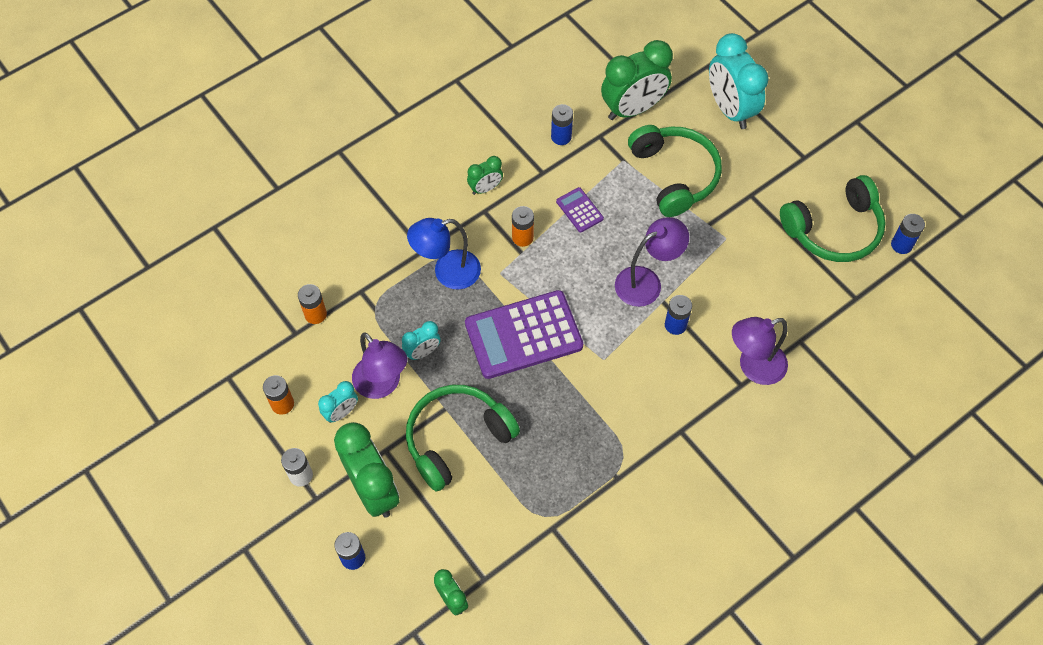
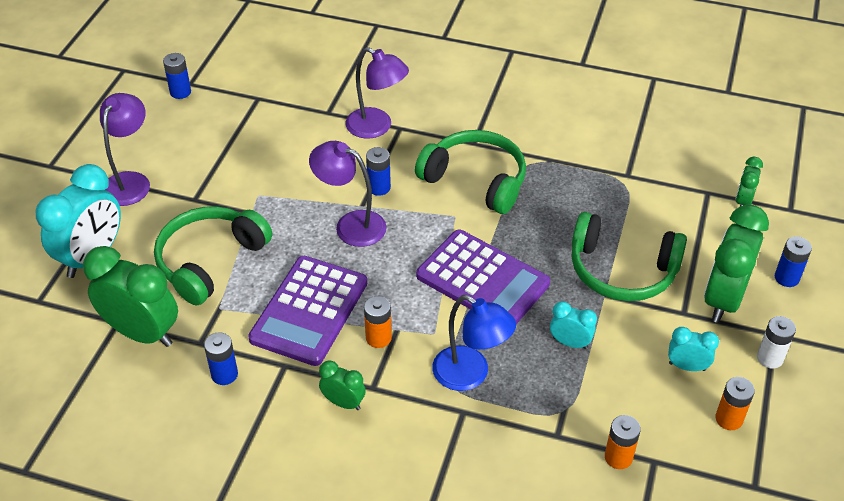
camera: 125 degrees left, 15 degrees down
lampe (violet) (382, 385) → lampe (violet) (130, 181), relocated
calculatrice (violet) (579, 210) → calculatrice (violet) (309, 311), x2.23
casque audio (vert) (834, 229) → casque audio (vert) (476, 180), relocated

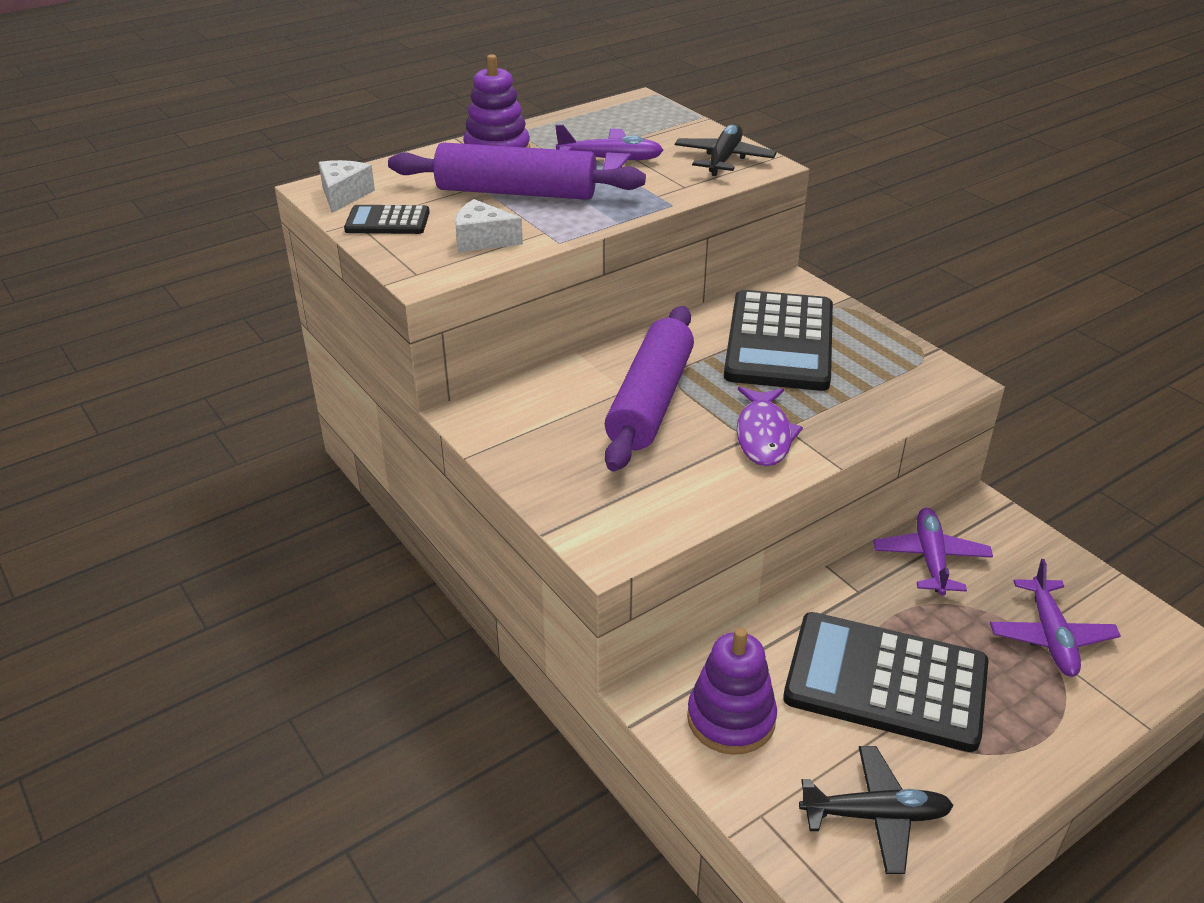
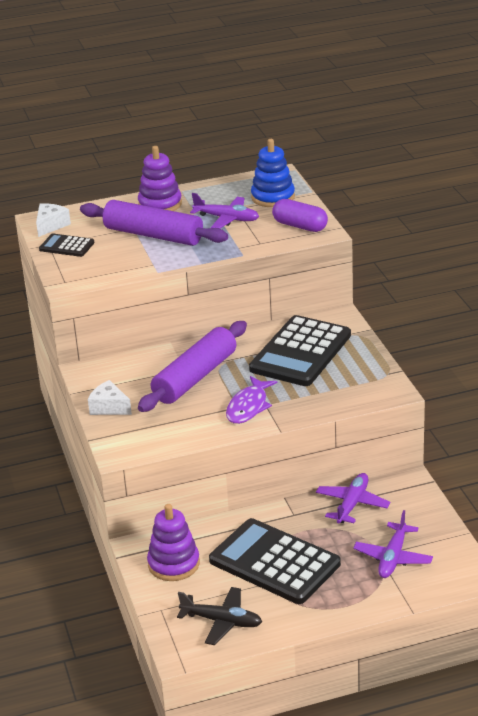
camera: 20 degrees right, 5 degrees down
fromage (blanc) (482, 240) → fromage (blanc) (109, 407), relocated
avion (noir) (723, 159) → gélule (violet) (300, 226)
- → jouet à empiler (bleu) (273, 197)

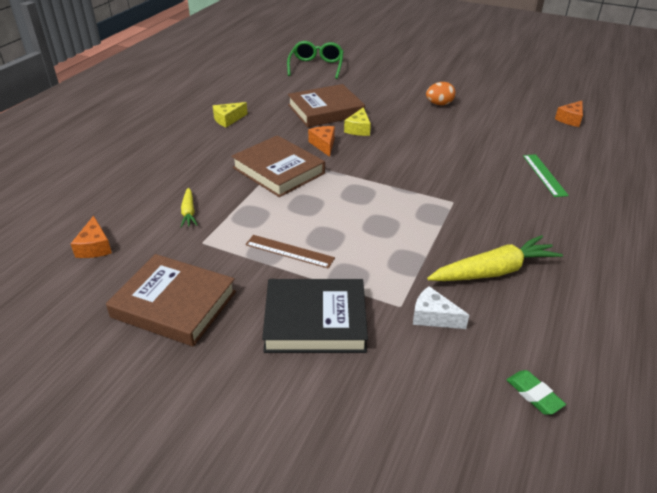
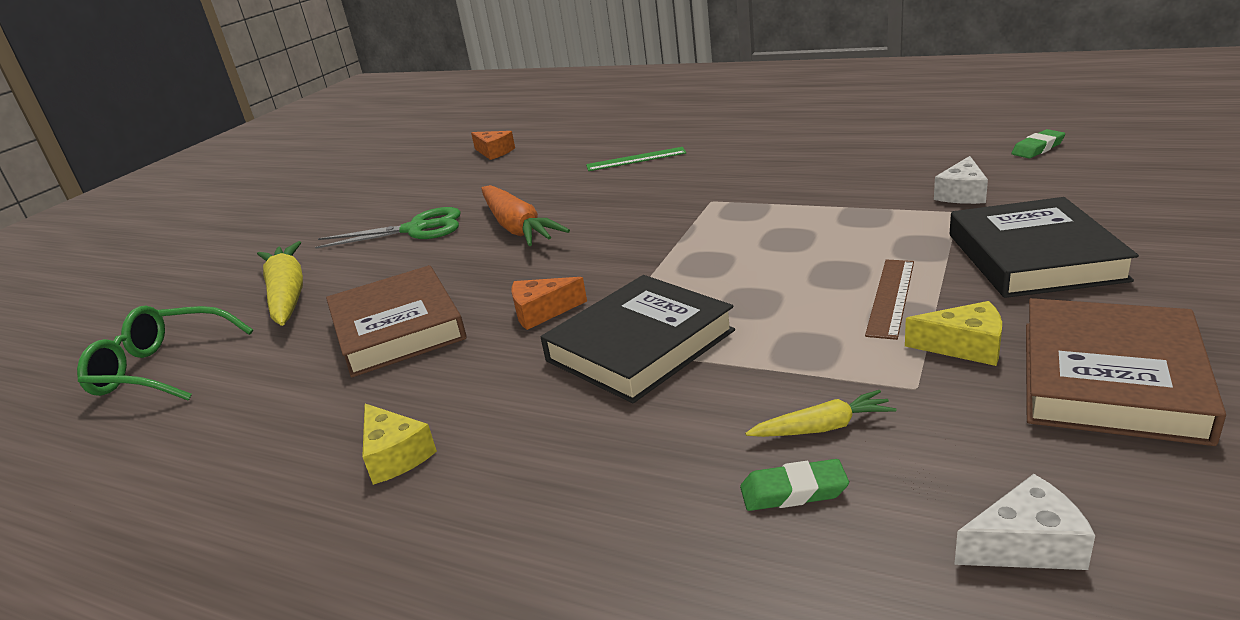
camera: 85 degrees left, 10 degrees down
fromage (orange) (95, 247) → fromage (blanc) (1026, 545)
livre (marron) (278, 170) → livre (noir) (640, 345)
fromage (jaune) (358, 129) → fromage (jaune) (964, 346), relocated
œuf (orange) (439, 104) → ciseaux (vert) (416, 229)
carotte (jaune) (493, 271) → carotte (jaune) (287, 295), relocated
- → carotte (orange) (517, 227)
- → gomme (vert) (793, 491)

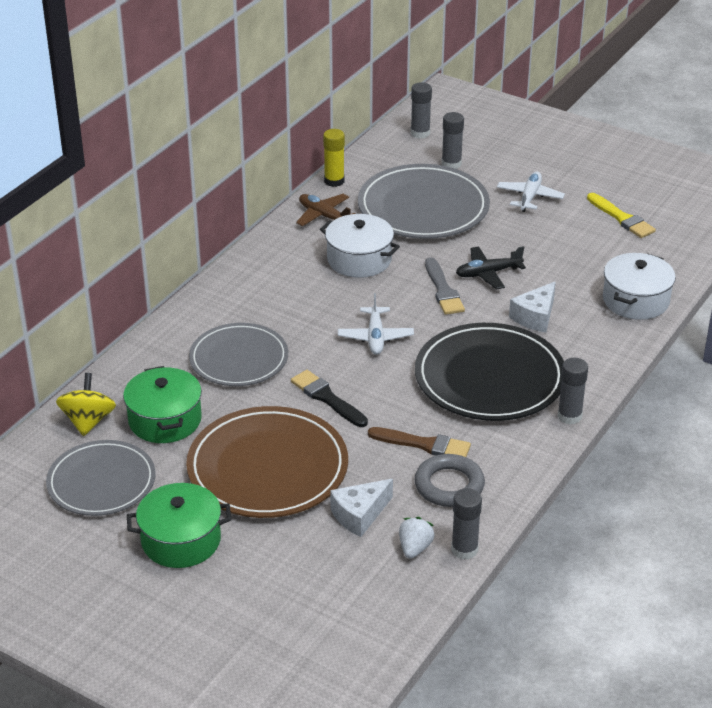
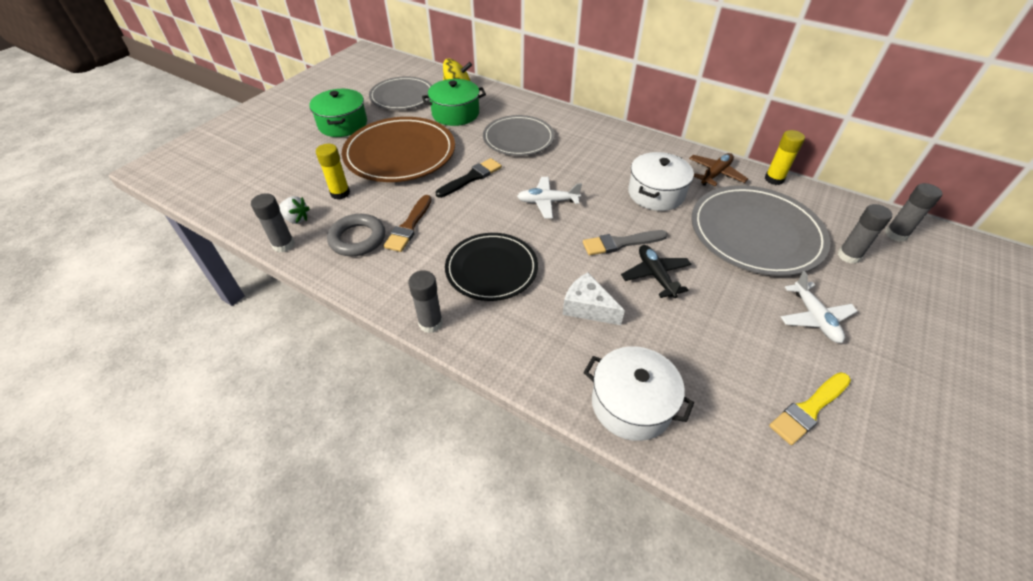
camera: 90 degrees right, 10 degrees up
fromage (blanc) (359, 515) → bâton de colle (jaune) (340, 193)
assiette (noir) (489, 378) → assiette (noir) (491, 269), x0.67
avion (blanc) (529, 197) → avion (blanc) (814, 318), 60 degrees clockwise

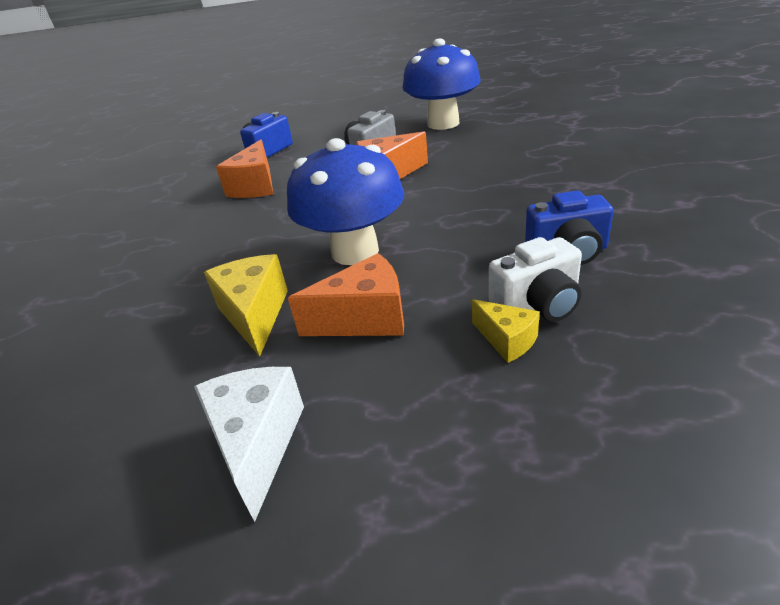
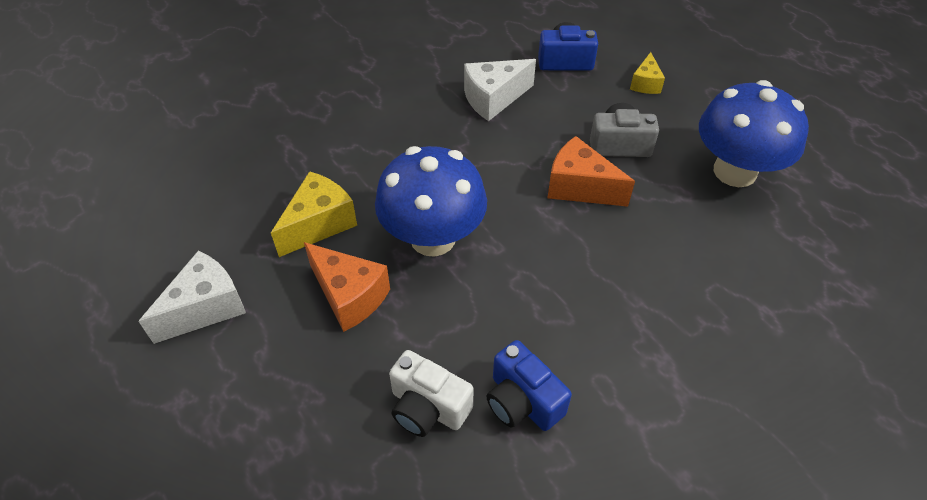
camera: 50 degrees right, 15 degrees up
fromage (orange) (255, 186) → fromage (blanc) (493, 99)
fromage (jaune) (507, 340) → fromage (jaune) (645, 83), relocated

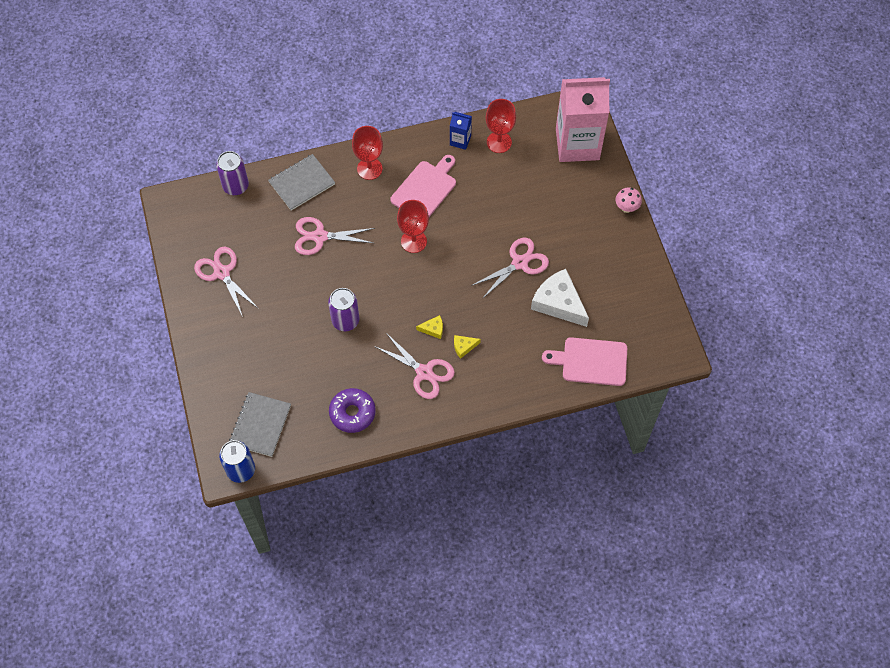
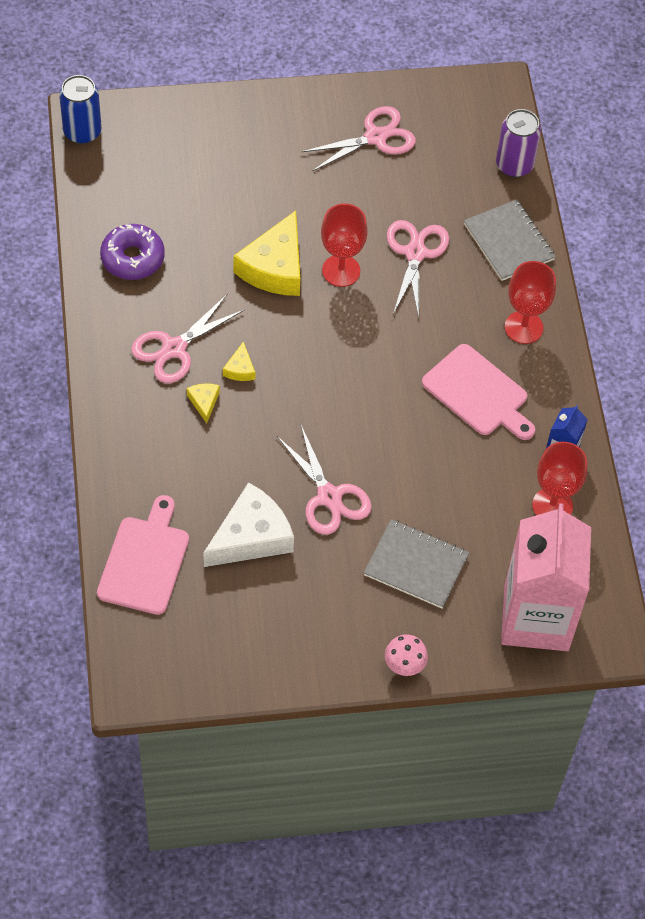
camera: 95 degrees right, 5 degrees down
carnet (gris) (260, 425) → carnet (gris) (416, 565), relocated
canette (violet) (345, 320) → fromage (jaune) (274, 267)
verre à pied (rouge) (413, 241) → verre à pied (rouge) (341, 271), relocated

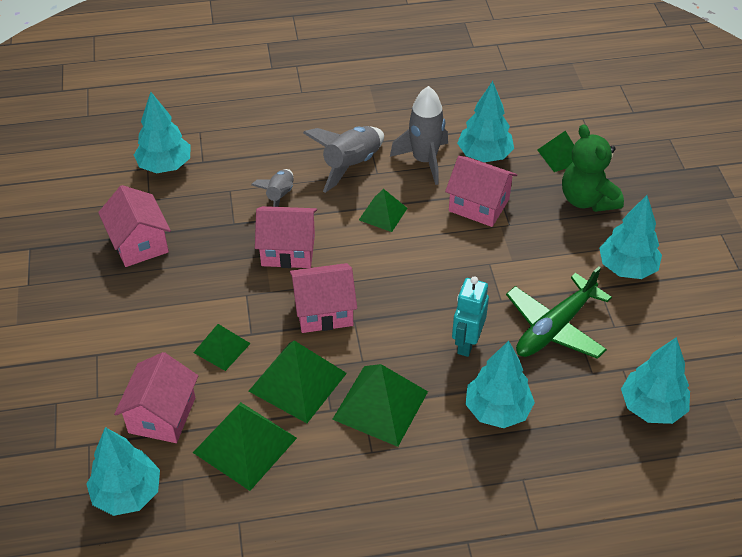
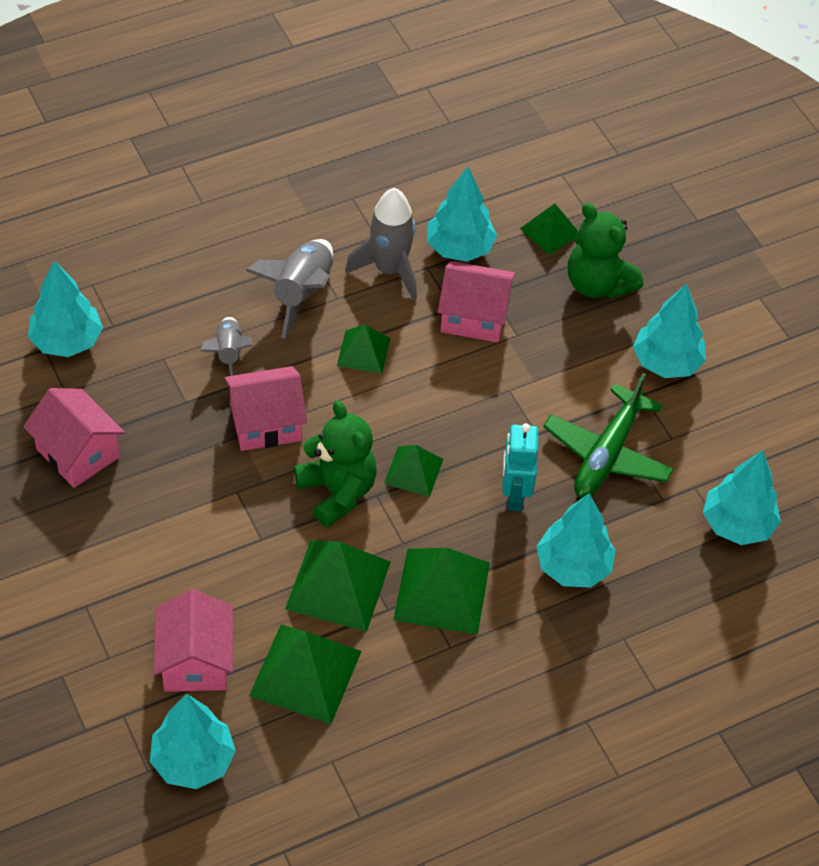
camera: 20 degrees left, 5 degrees up
pyramide (vert) (222, 348) → pyramide (vert) (413, 471), relocated
maison (rose) (324, 311) → ours en peluche (vert) (337, 492)

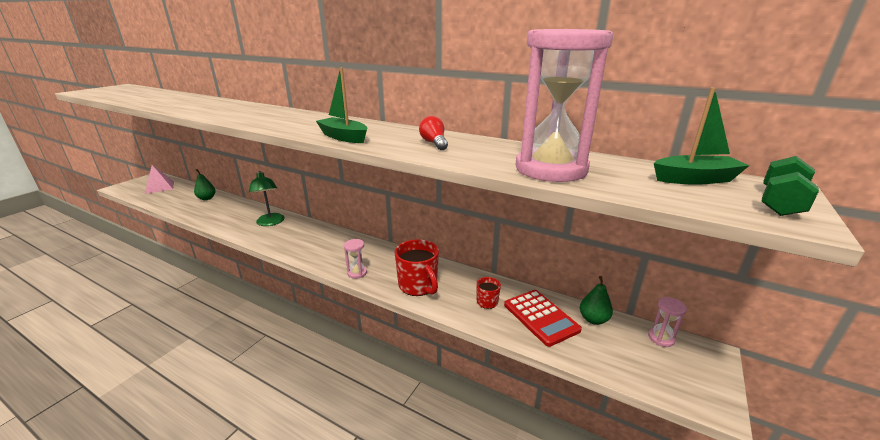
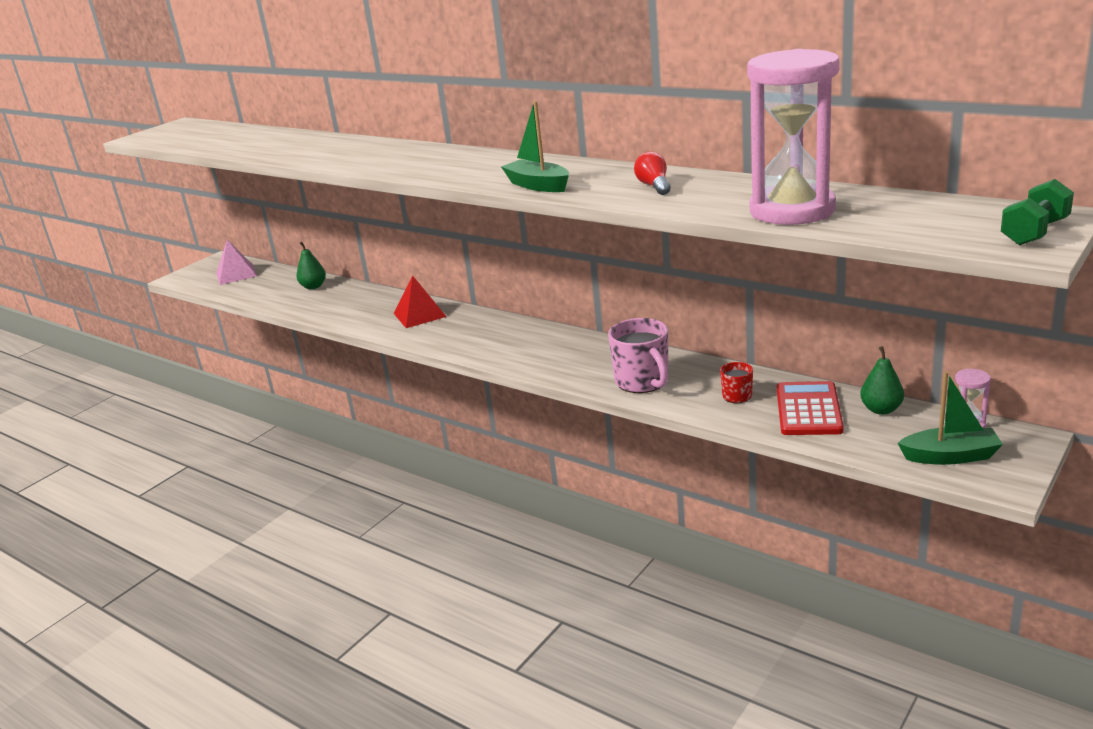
camera: 10 degrees right, 0 degrees up
lampe (vert) (271, 223) → pyramide (rouge) (419, 315)
sablier (rose) (357, 273) → -
tasse (rouge) (418, 286) → tasse (rose) (642, 382)
calculatrice (rouge) (541, 317) → calculatrice (rouge) (808, 410), 150 degrees counterclockwise
bateau (vert) (695, 179) → bateau (vert) (950, 456), relocated

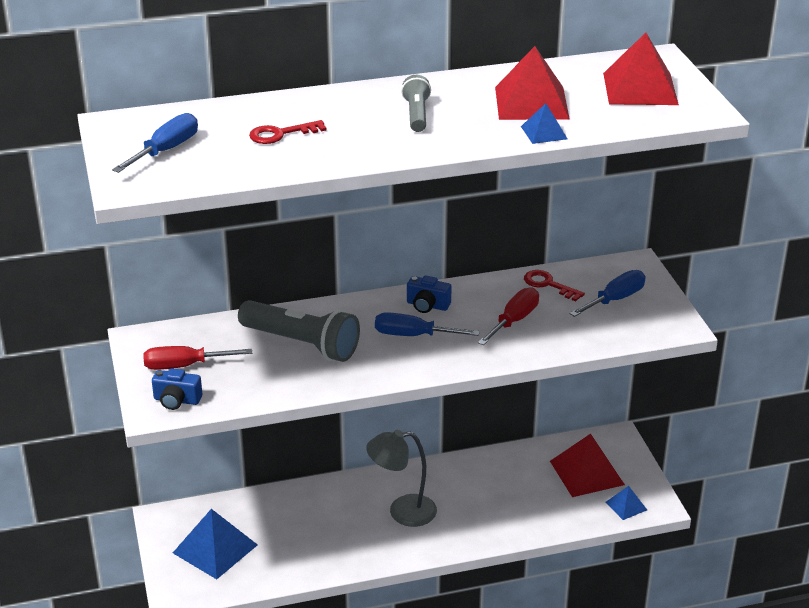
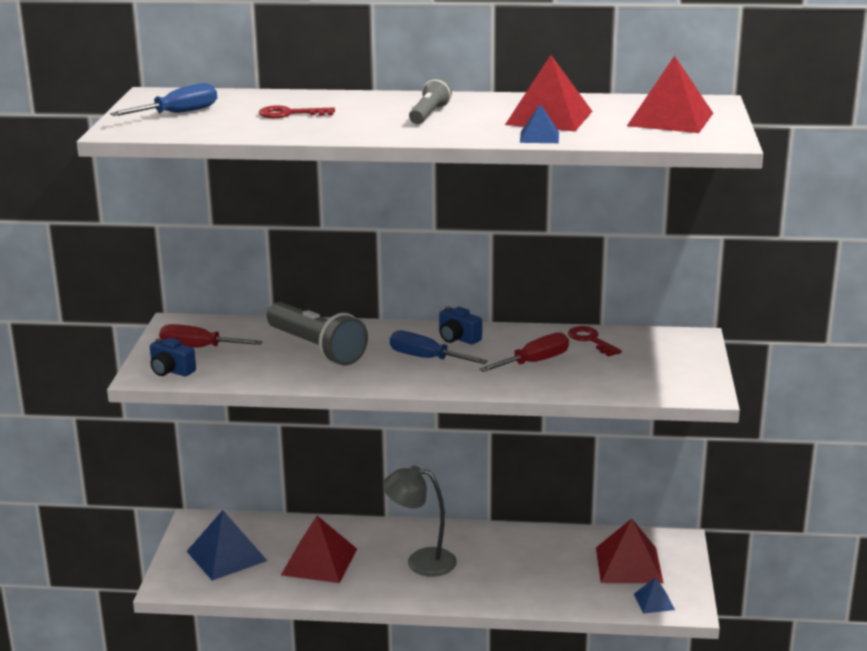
camera: 20 degrees right, 10 degrees down
tournevis (bleu) (615, 299) → -
- → pyramide (rouge) (319, 561)

